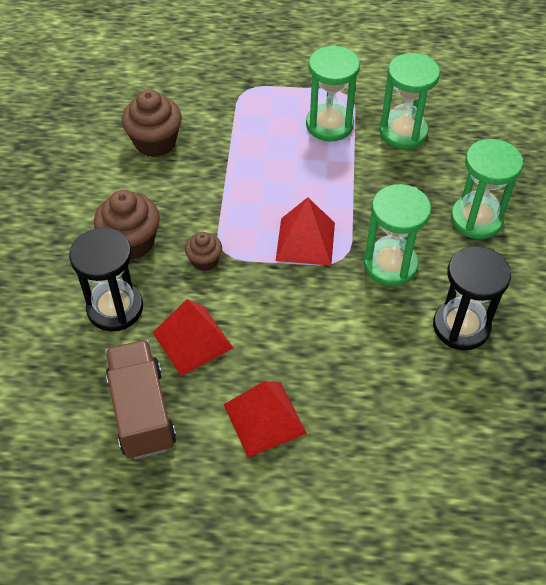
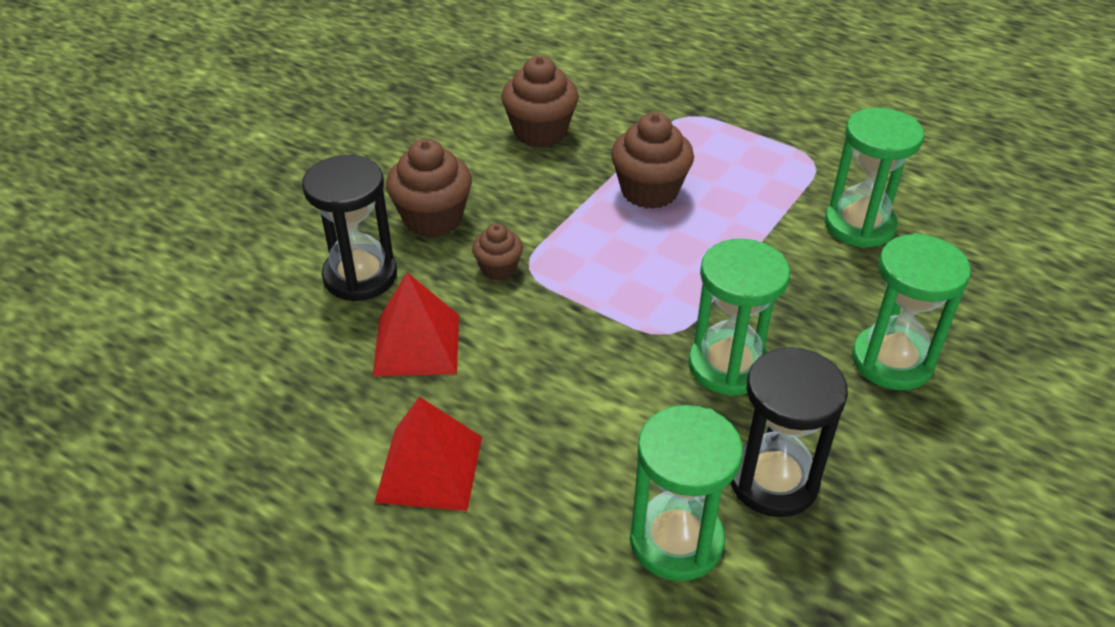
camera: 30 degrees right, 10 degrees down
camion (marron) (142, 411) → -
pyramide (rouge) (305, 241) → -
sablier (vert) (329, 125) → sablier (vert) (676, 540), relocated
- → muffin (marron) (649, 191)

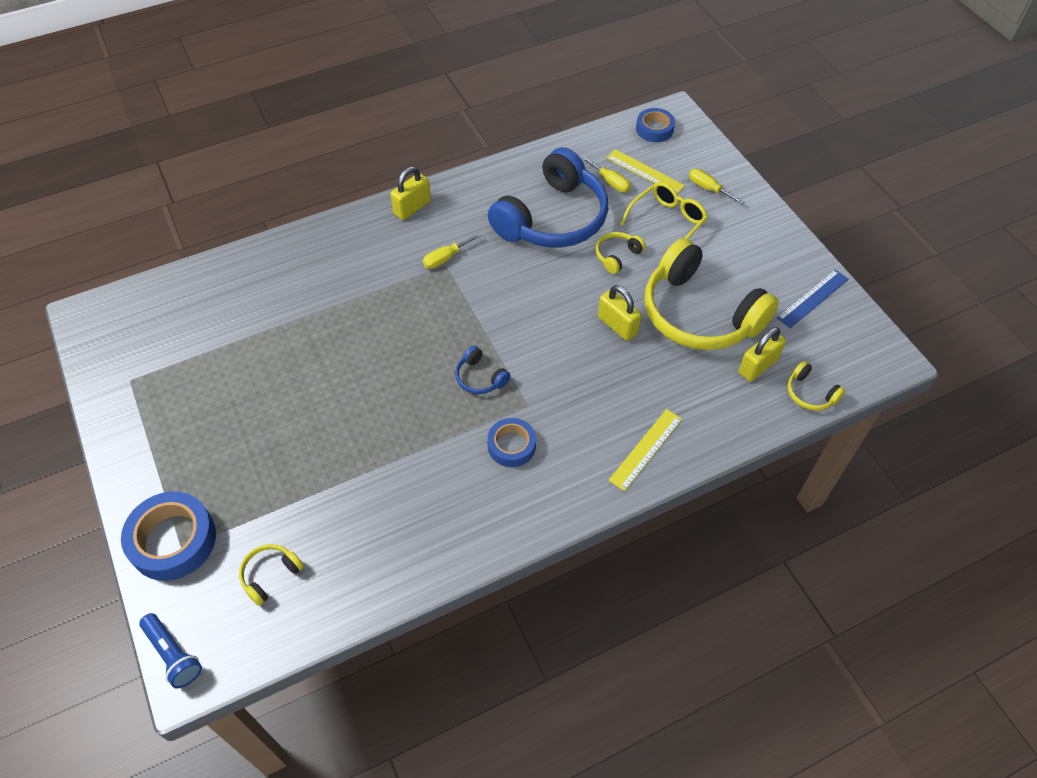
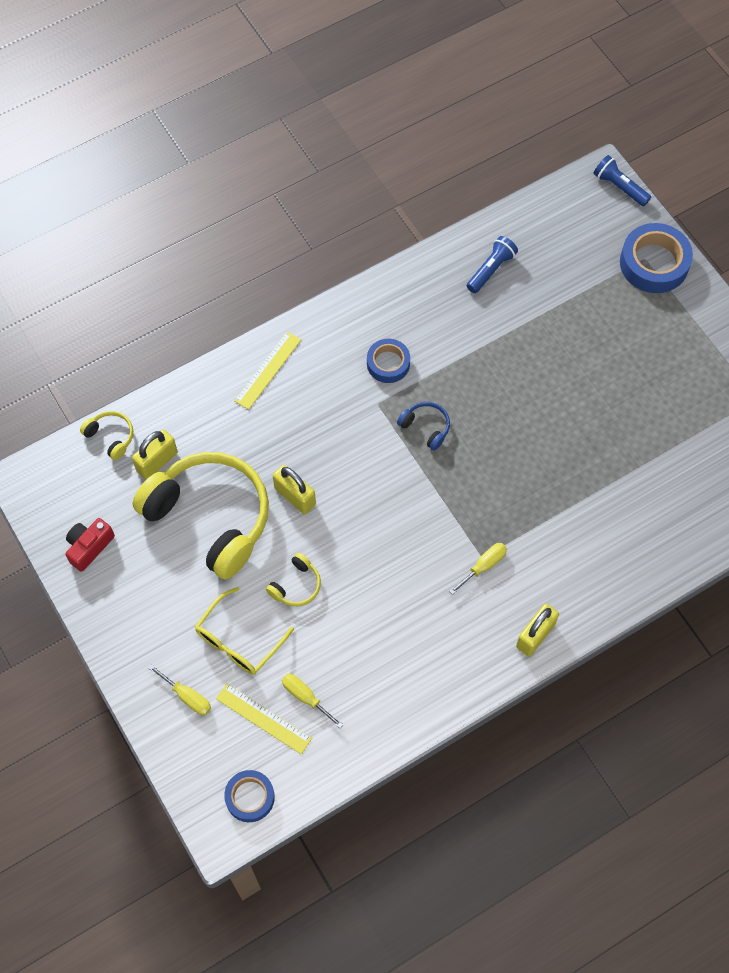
camera: 175 degrees right, 10 degrees up
casque audio (jaune) (270, 575) → -
casque audio (bleu) (553, 218) → -
règle (bleu) (812, 298) → appareil photo (rouge) (89, 547)
- → lampe de poche (bleu) (491, 270)

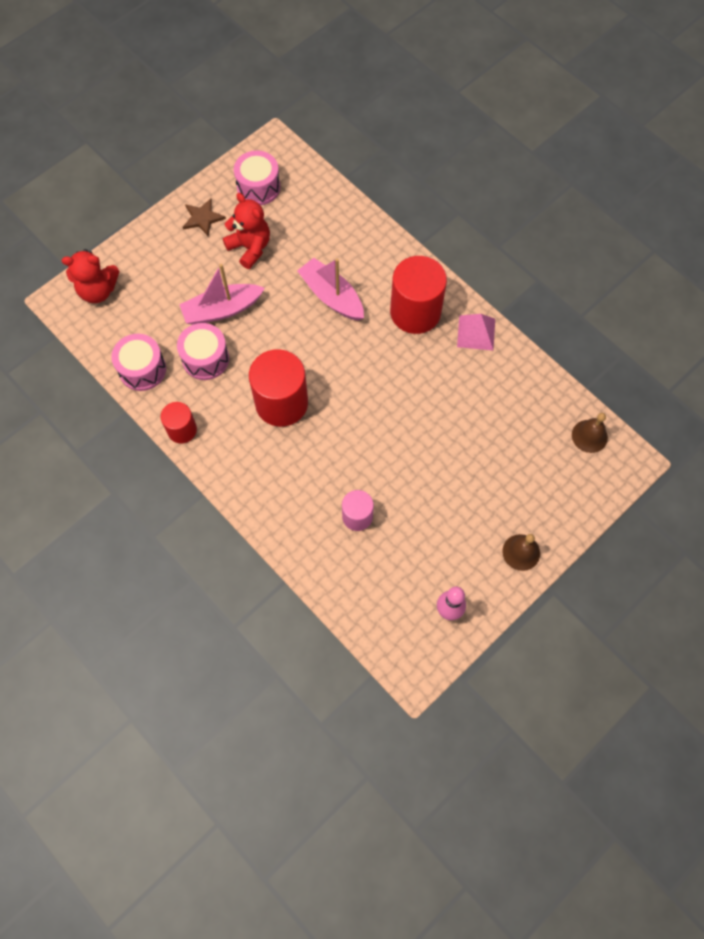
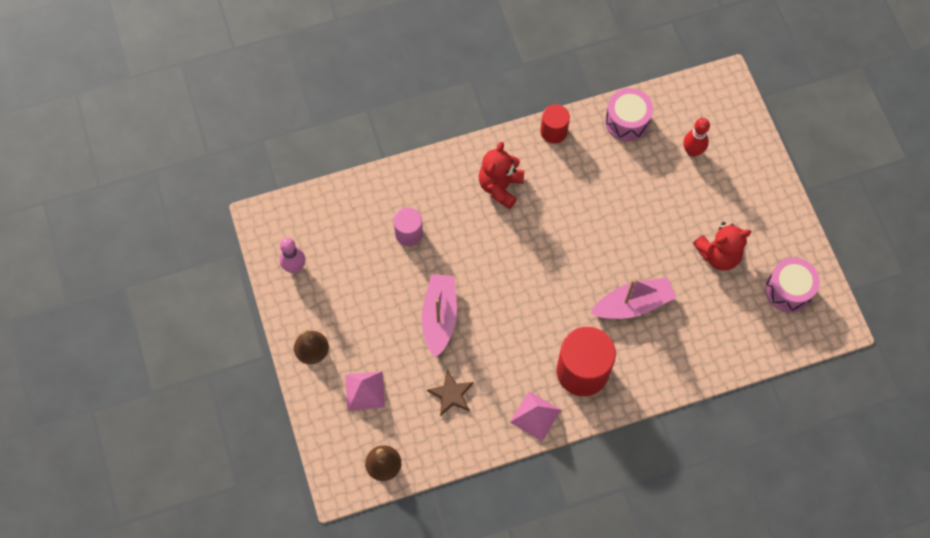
camera: 115 degrees right, 0 degrees up
ours en peluche (rouge) (98, 290) → ours en peluche (rouge) (500, 187), relocated
tambour (rose) (205, 359) → -
bateau (rose) (222, 310) → bateau (rose) (439, 317), relocated
étoile (marron) (203, 218) → étoile (marron) (451, 394), relocated
cylindre (rouge) (281, 403) → -
- → pyramide (rose) (364, 391)
- → quille (rouge) (692, 151)

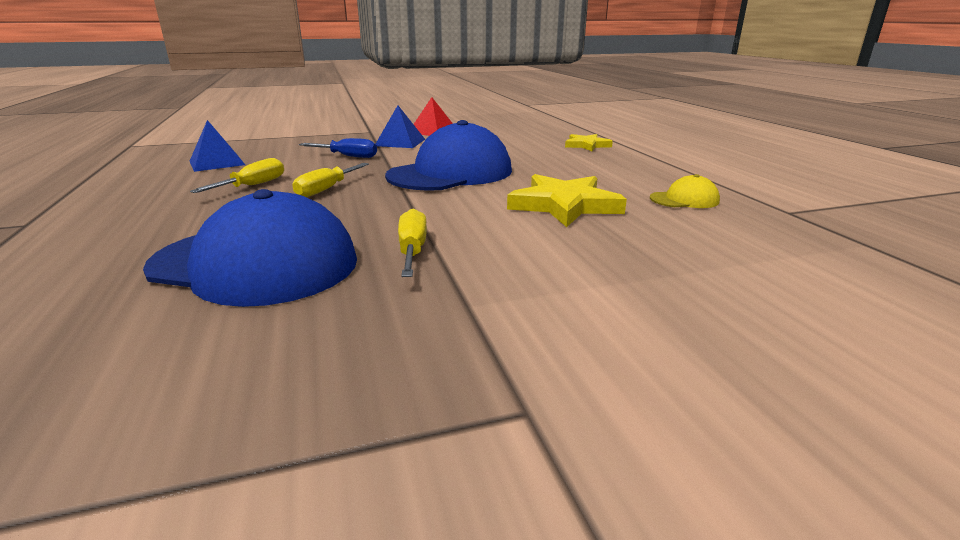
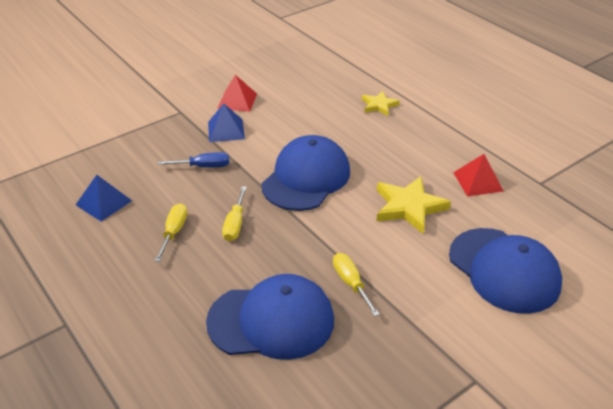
camera: 20 degrees left, 15 degrees up
casquette (jaune) (684, 200) → pyramide (rouge) (478, 181)
- → casquette (bleu) (504, 270)

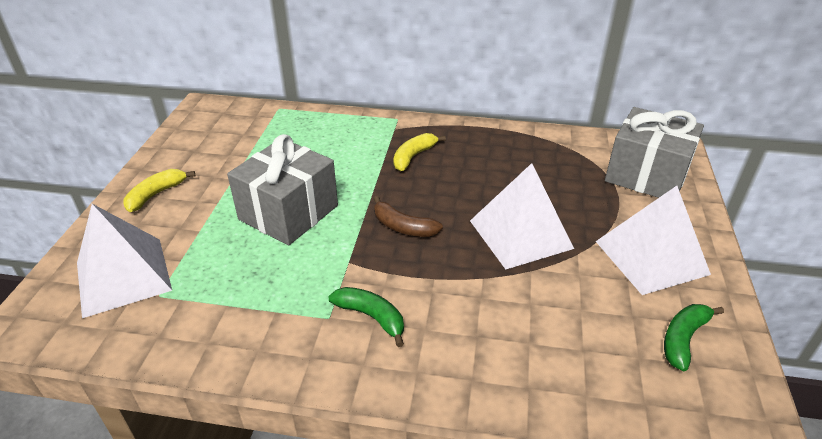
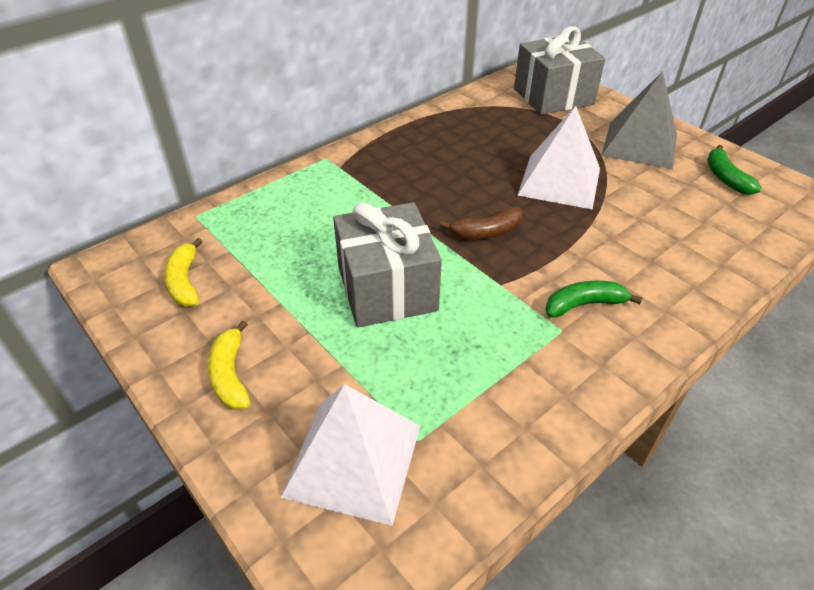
camera: 50 degrees left, 5 degrees up
banane (jaune) (413, 156) → banane (jaune) (185, 281), relocated
pyramide (blanc) (651, 257) → pyramide (gris) (640, 144)

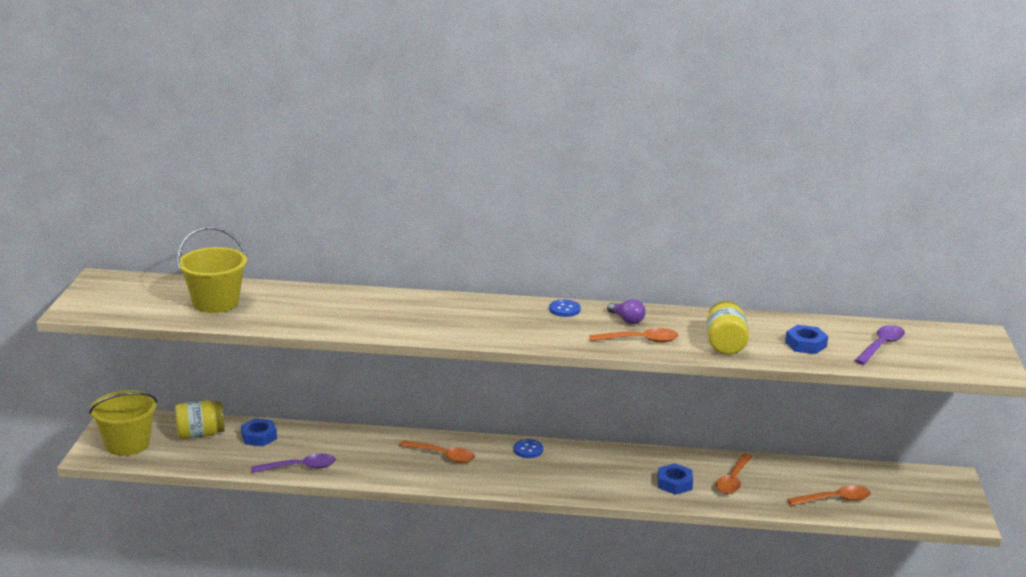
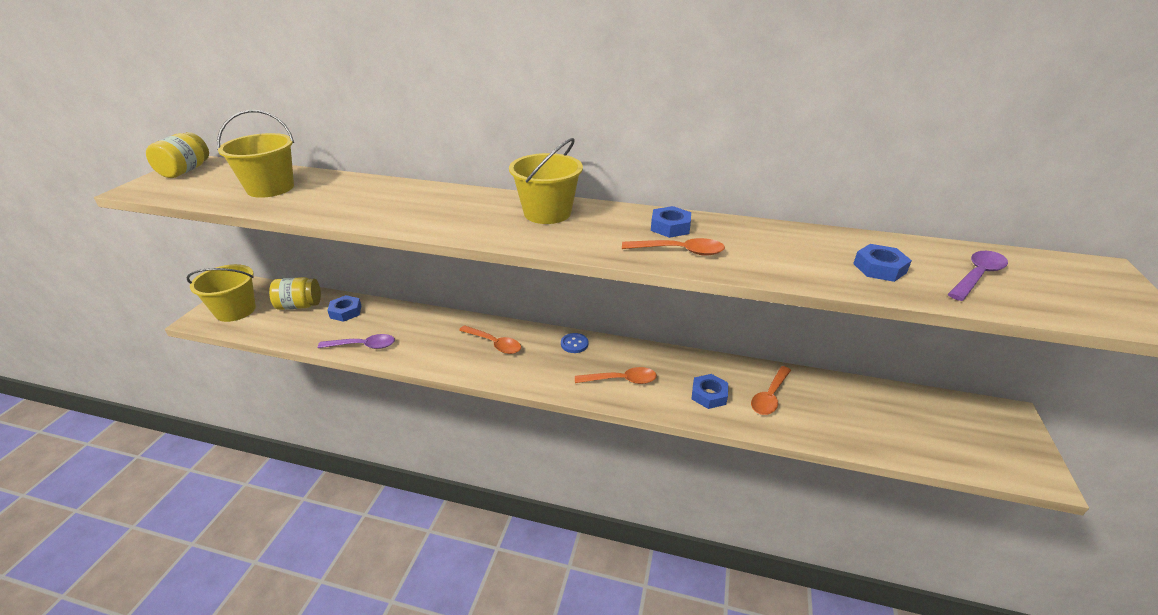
camera: 10 degrees right, 10 degrees up
bouton (bleu) (564, 309) → -
ampoule (violet) (627, 320) → écrou (bleu) (670, 227)
bocal (jaune) (725, 344) → bocal (jaune) (185, 171), relocated
cuillère (orange) (835, 499) → cuillère (orange) (621, 380), relocated
- → seau (jaune) (547, 213)

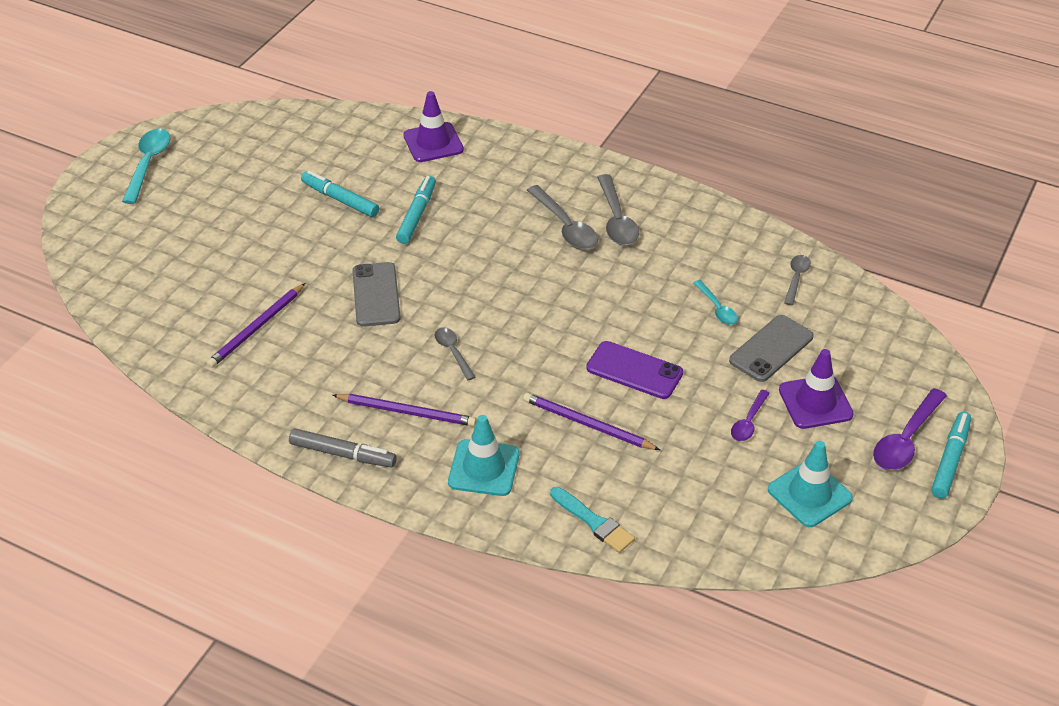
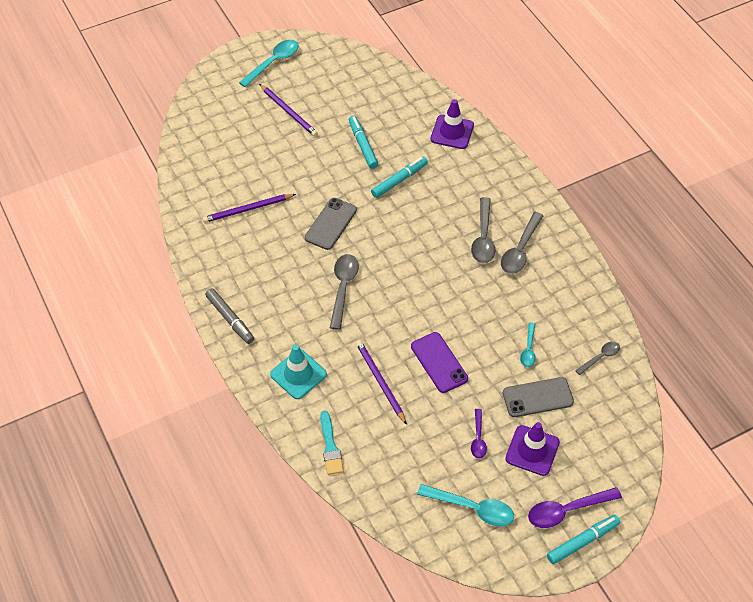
camera: 35 degrees right, 10 degrees up
crayon (violet) (407, 412) → crayon (violet) (288, 112), relocated
cuillère (gris) (453, 352) → cuillère (gris) (343, 288), x1.67
cuillère (violet) (748, 422) → cuillère (violet) (478, 438), 60 degrees counterclockwise
cône de chantier (turquoise) (809, 494) → cuillère (turquoise) (472, 508)

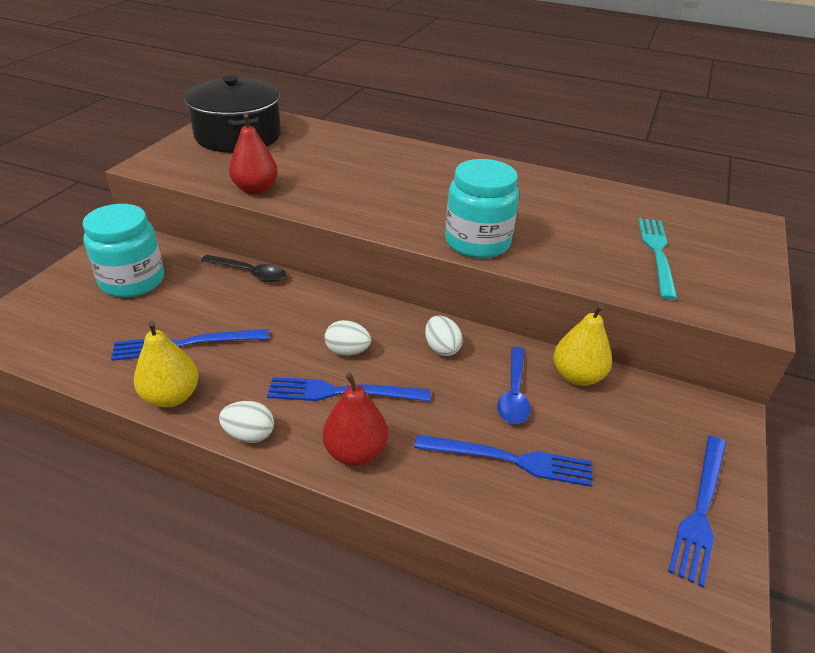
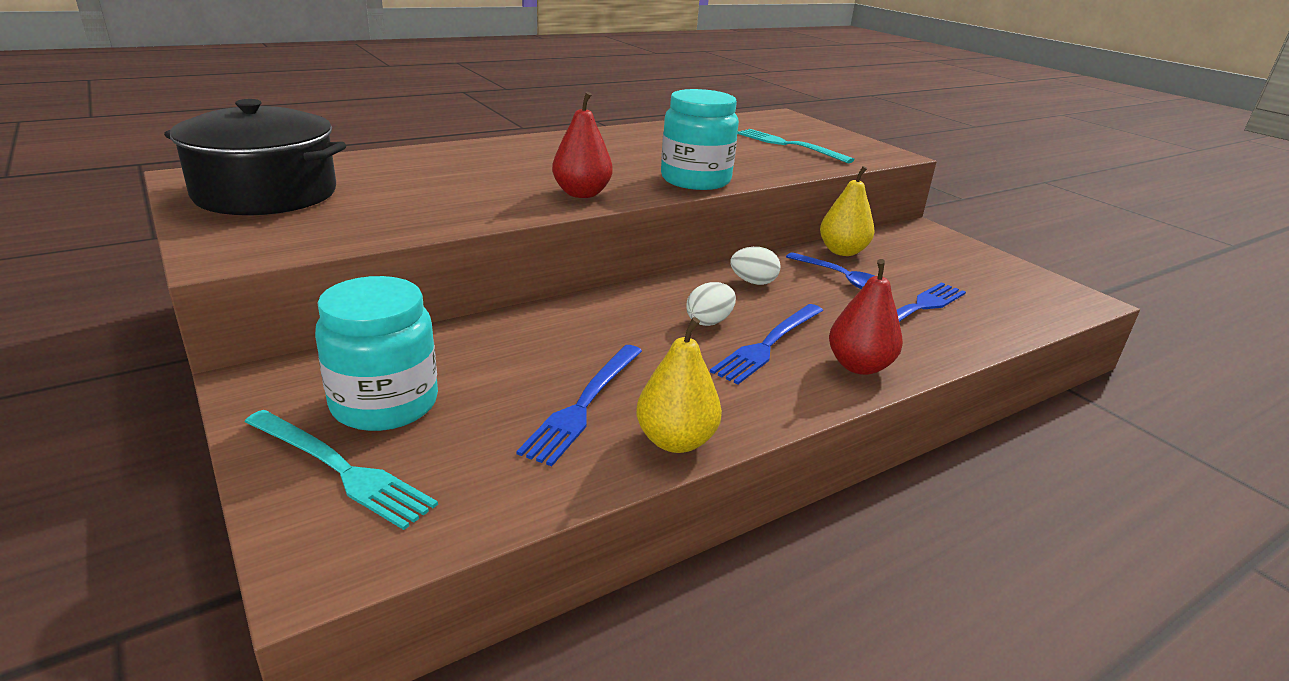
camera: 55 degrees left, 10 degrees down
cuillère (noir) (250, 273) → -
œuf (blanc) (249, 435) → -
poire (rouge) (255, 189) → poire (rouge) (582, 194), relocated
fourchette (bleu) (700, 509) → -
- → fourchette (turquoise) (340, 469)

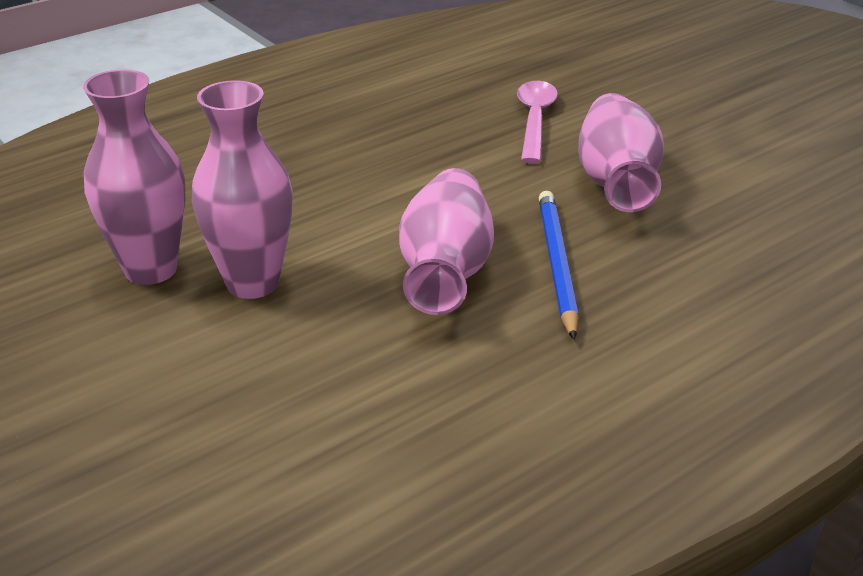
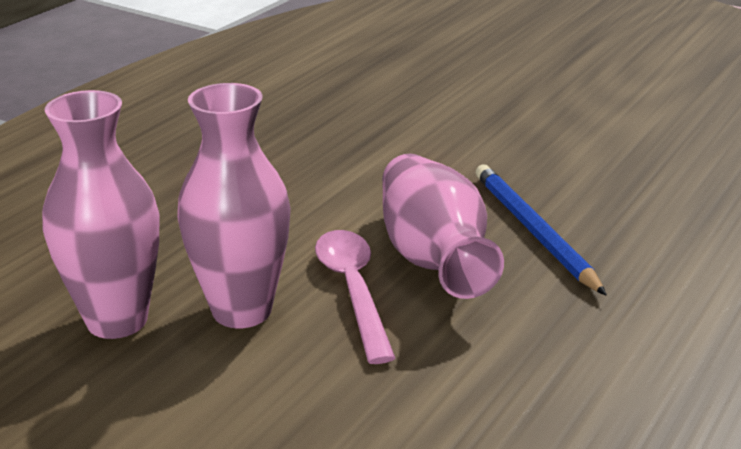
camera: 20 degrees left, 5 degrees down
cuillère (rose) (535, 120) → cuillère (rose) (353, 290), relocated
vase (rose) (616, 181) → -

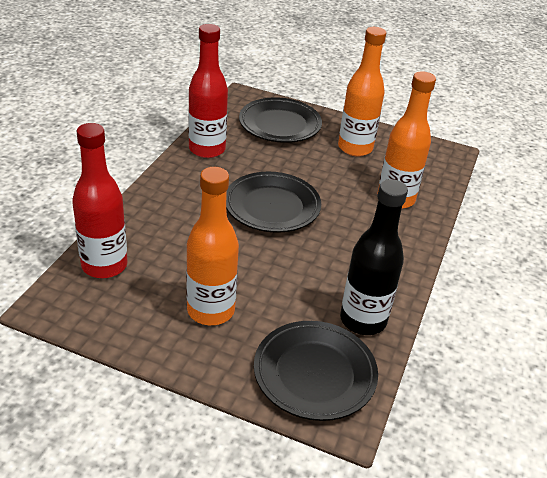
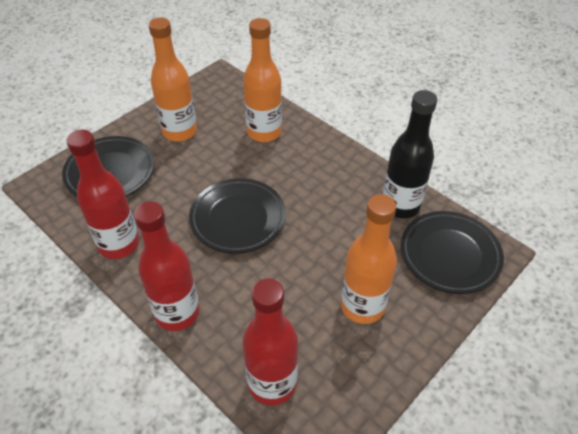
camera: 65 degrees left, 10 degrees up
- → bouteille (rouge) (177, 313)

